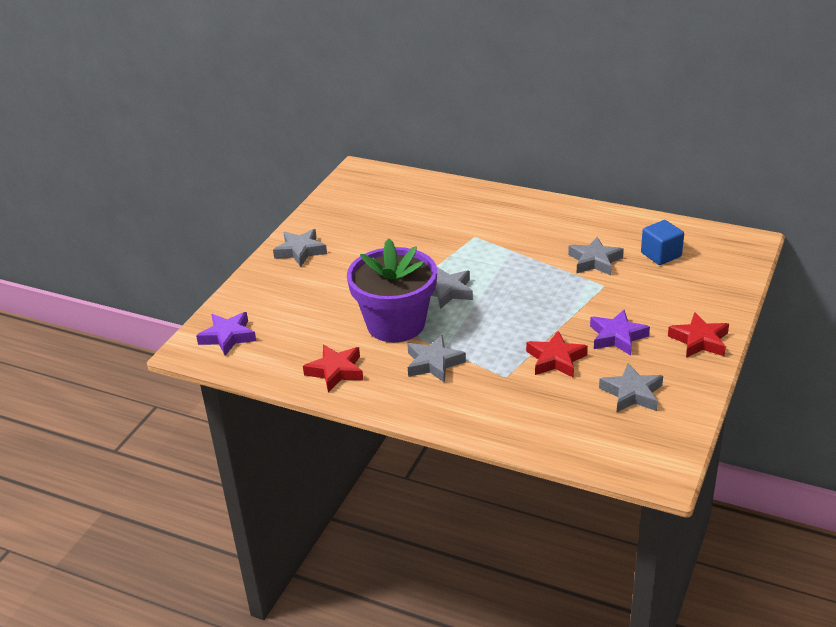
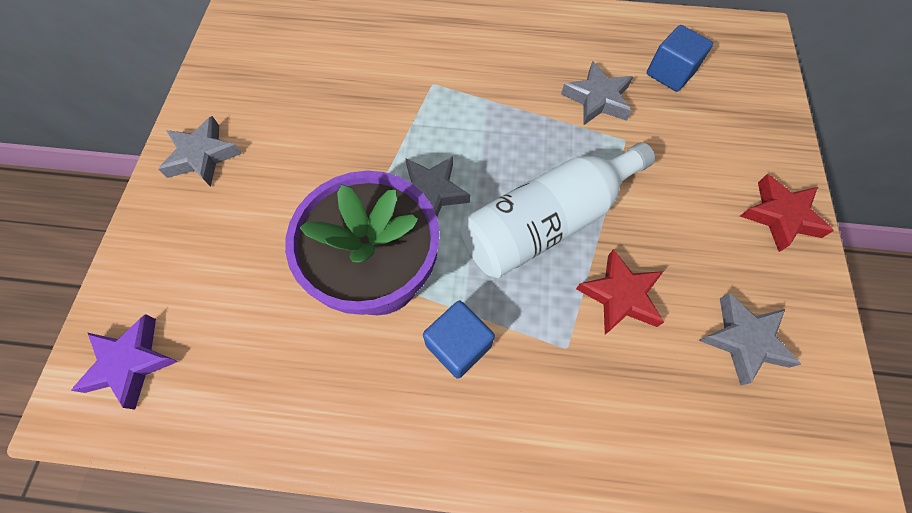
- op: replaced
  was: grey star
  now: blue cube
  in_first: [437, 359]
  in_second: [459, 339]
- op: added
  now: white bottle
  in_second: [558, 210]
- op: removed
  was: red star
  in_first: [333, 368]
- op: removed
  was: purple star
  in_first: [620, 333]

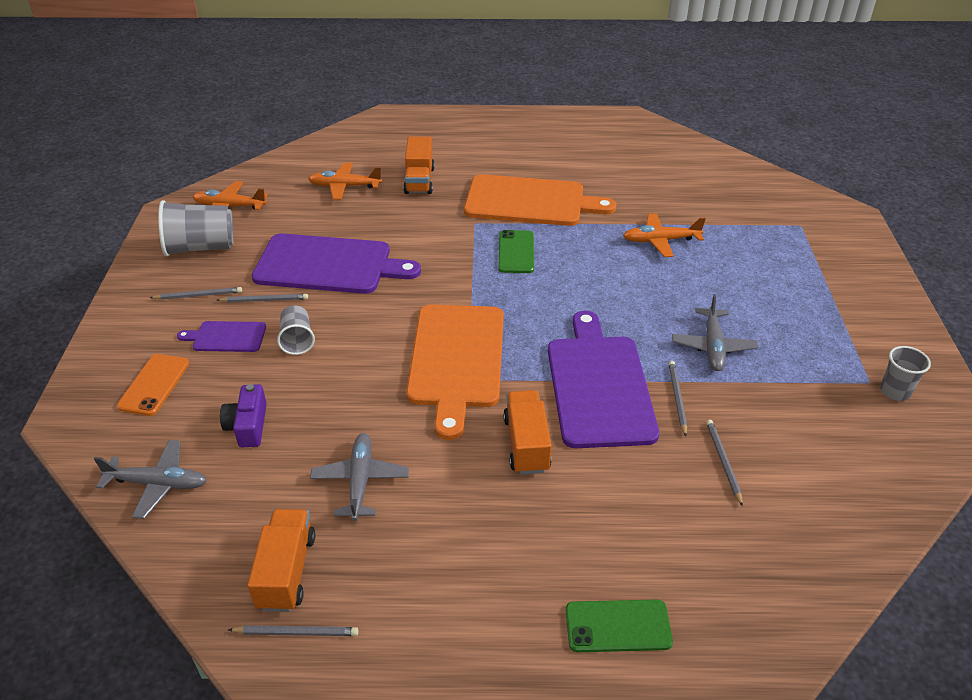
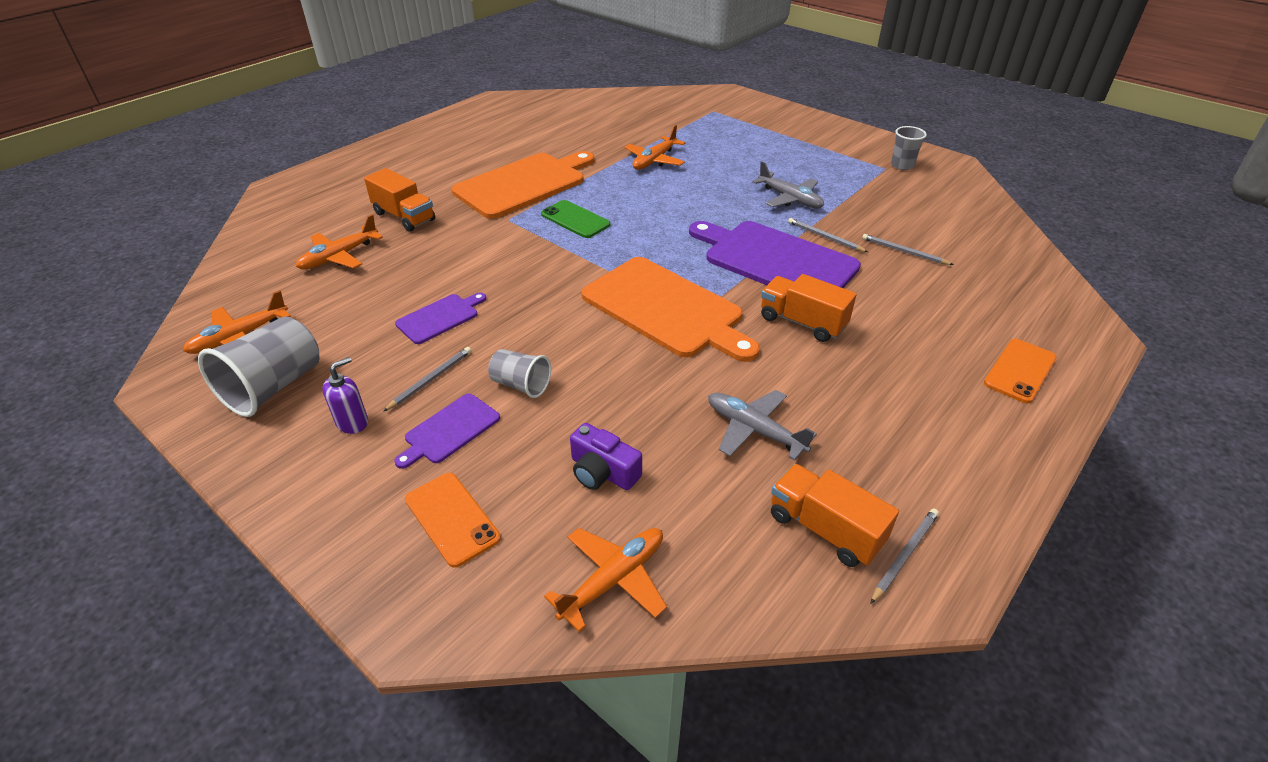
- op: replaced
  was: grey pencil
  now: purple soap dispenser
  in_first: [196, 293]
  in_second: [345, 395]
- op: resized
  was: purple cutting board
  in_first: [336, 263]
  in_second: [440, 318]
  ratio: 0.48
- op: recoloured
  was: grey plane
  now: orange plane
  in_first: [150, 479]
  in_second: [605, 580]
- op: recoloured
  was: green phone
  now: orange phone
  in_first: [619, 625]
  in_second: [1020, 371]

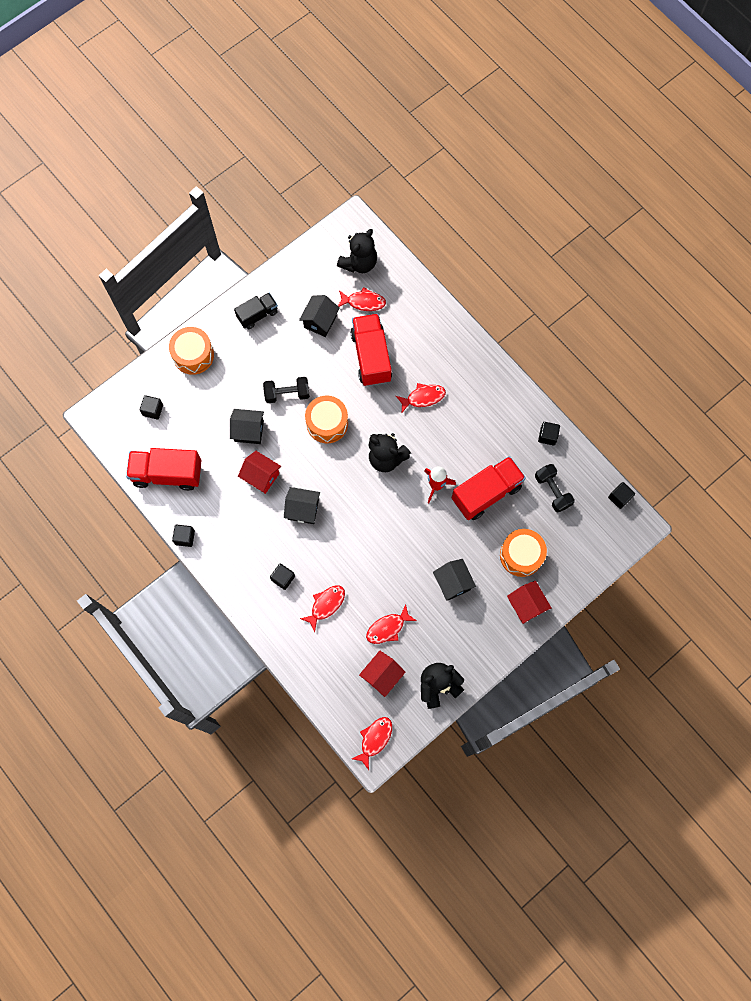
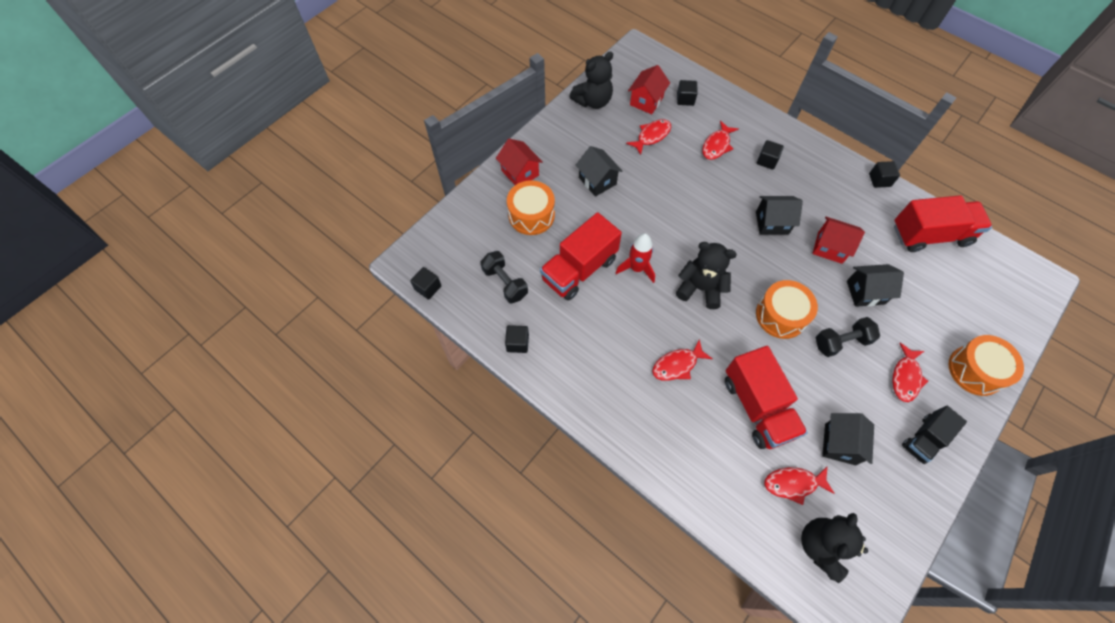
- op: moved
  was: black cube
  in_first: [151, 407]
  in_second: [687, 93]
- op: moved
  was: red fish
  in_first: [372, 743]
  in_second: [910, 372]

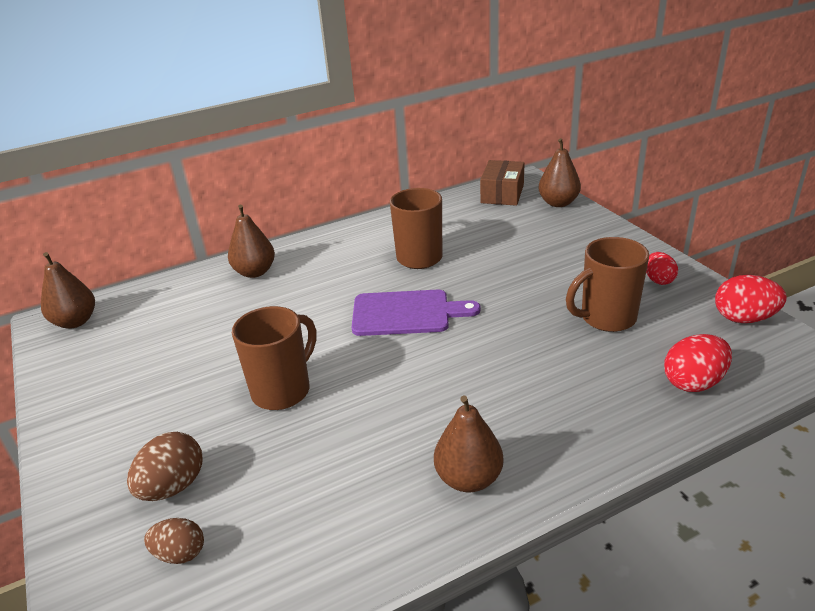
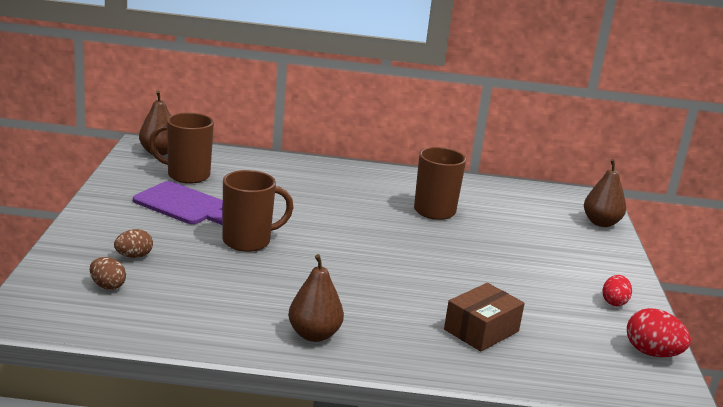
- op: resized
  was: brown egg
  in_first: [164, 466]
  in_second: [133, 243]
  ratio: 0.66
- op: moved
  was: purple cutting board
  in_first: [416, 313]
  in_second: [178, 203]
- op: moved
  was: brown mug
  in_first: [607, 284]
  in_second: [181, 148]
- op: moved
  was: brown box
  in_first: [502, 183]
  in_second: [484, 317]
- op: removed
  was: brown pear
  in_first: [251, 241]
- op: removed
  was: red egg
  in_first: [698, 363]

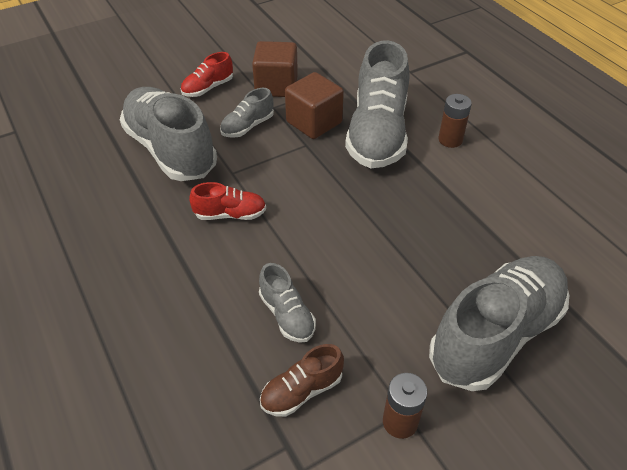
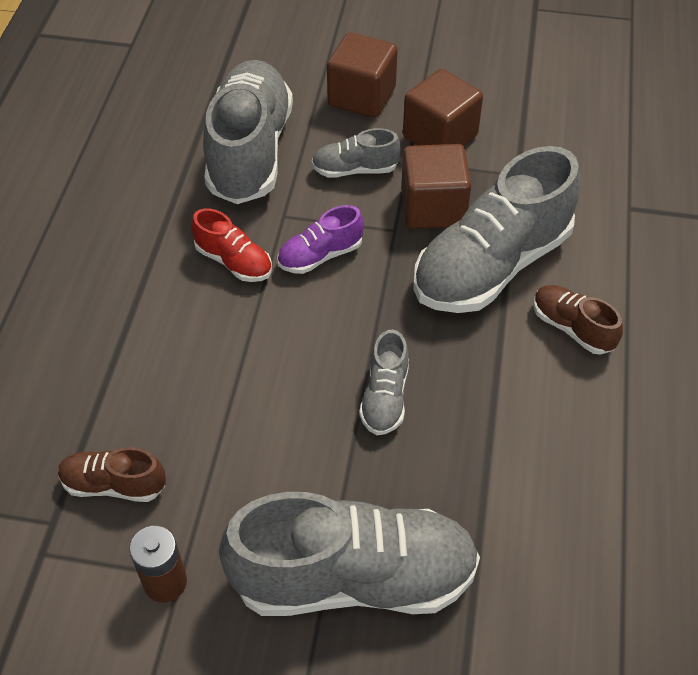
- op: added
  now: purple shoe
  in_second: [320, 239]
- op: replaced
  was: red shoe
  now: brown cube
  in_first: [207, 74]
  in_second: [362, 75]
- op: moved
  was: grey shoe
  in_first: [287, 303]
  in_second: [384, 382]
- op: replaced
  was: brown battery
  now: brown shoe
  in_first: [455, 121]
  in_second: [578, 320]

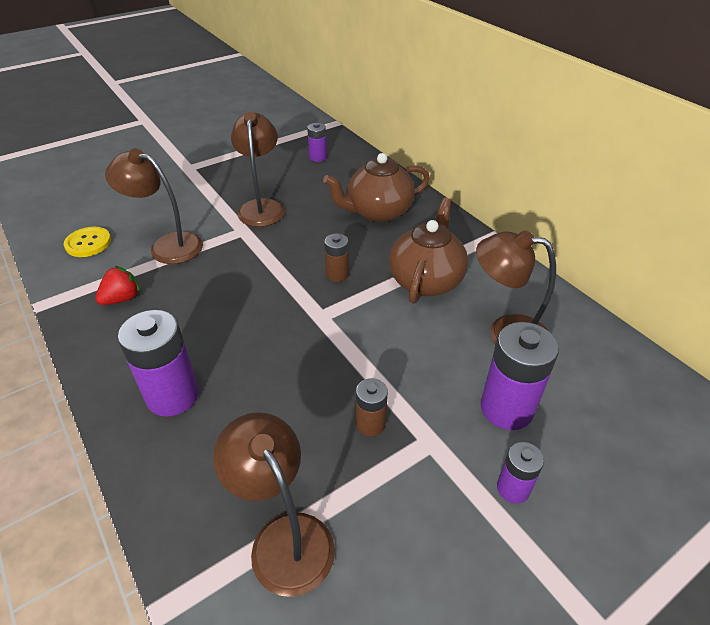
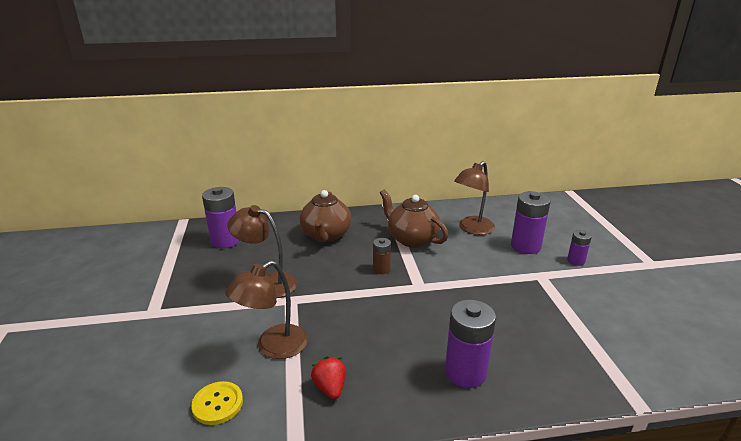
- op: resized
  was: purple battery
  in_first: [317, 142]
  in_second: [221, 217]
  ratio: 1.82
- op: removed
  was: brown lamp
  in_first: [274, 504]
- op: removed
  was: brown battery
  in_first: [372, 407]

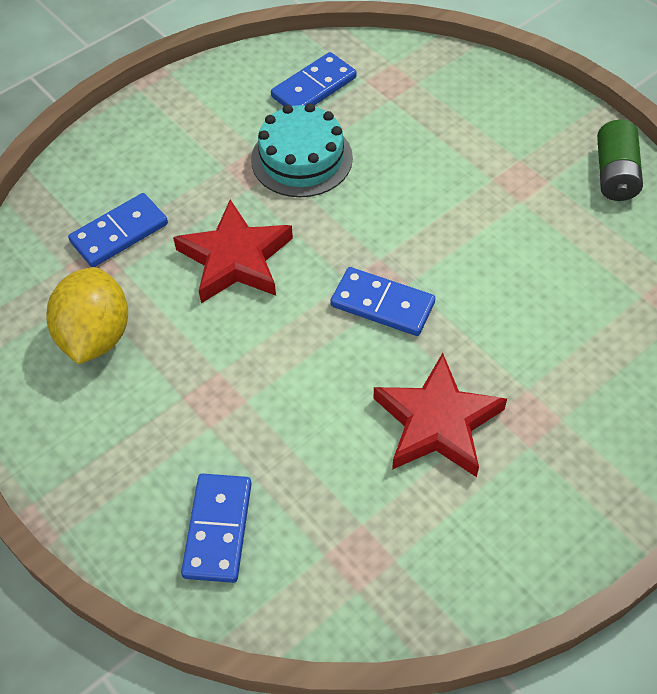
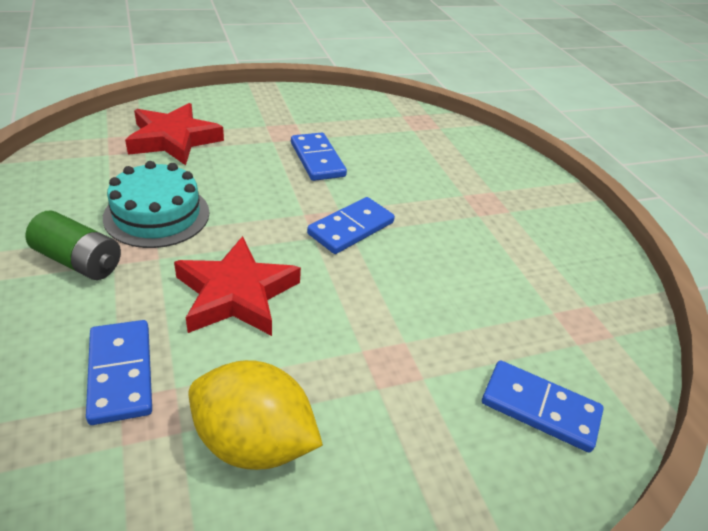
- op: moved
  was: green battery
  in_first: [620, 160]
  in_second: [73, 245]
- op: moved
  was: red star
  in_first: [440, 415]
  in_second: [174, 134]
- op: moved
  was: blue domino
  in_first: [314, 79]
  in_second: [319, 157]

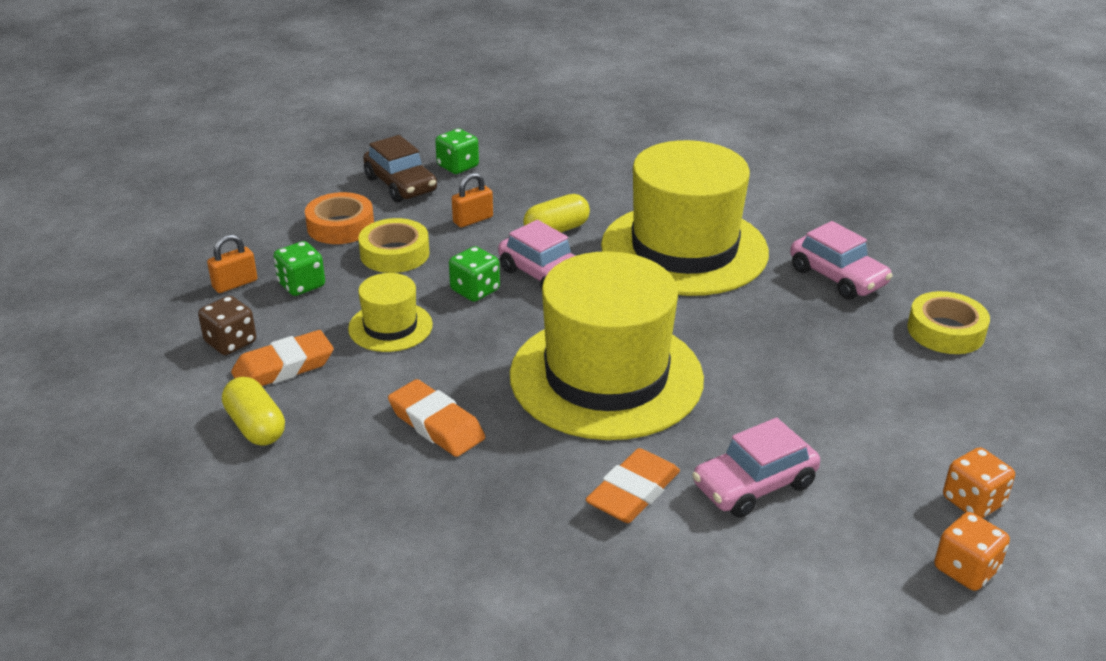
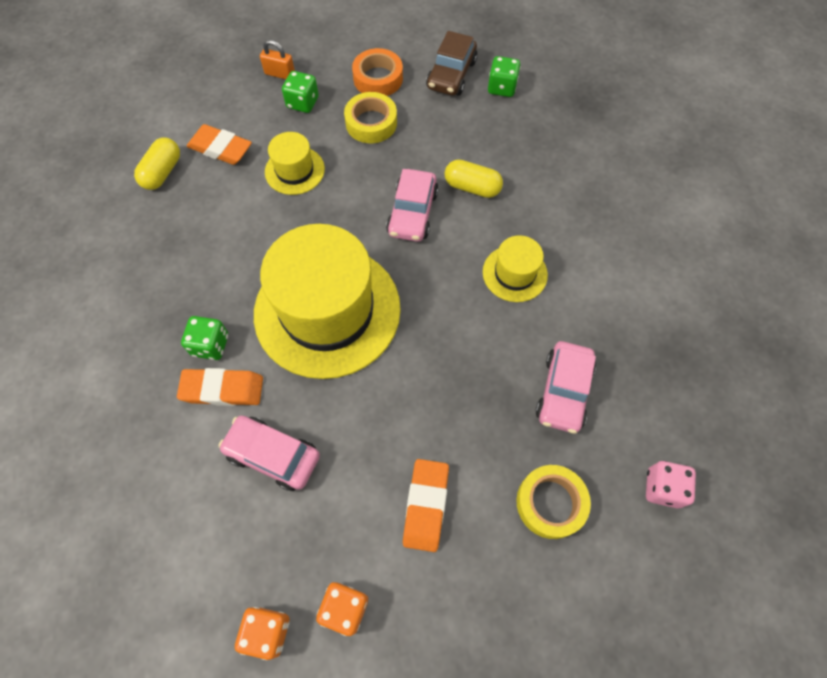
- op: moved
  was: green dice
  in_first: [474, 274]
  in_second: [204, 338]
- op: moved
  was: orange eraser
  in_first: [436, 418]
  in_second: [426, 505]
- op: resized
  was: yellow hat
  in_first: [685, 218]
  in_second: [515, 268]
  ratio: 0.46
- op: added
  now: pink dice
  in_second: [671, 484]
- op: removed
  was: brown dice
  in_first: [227, 325]
- op: removed
  was: orange padlock
  in_first: [472, 200]

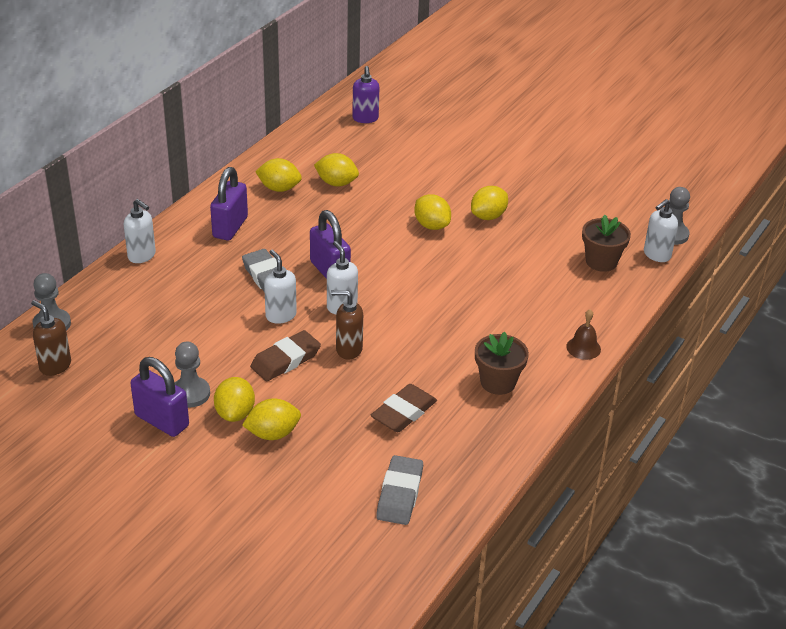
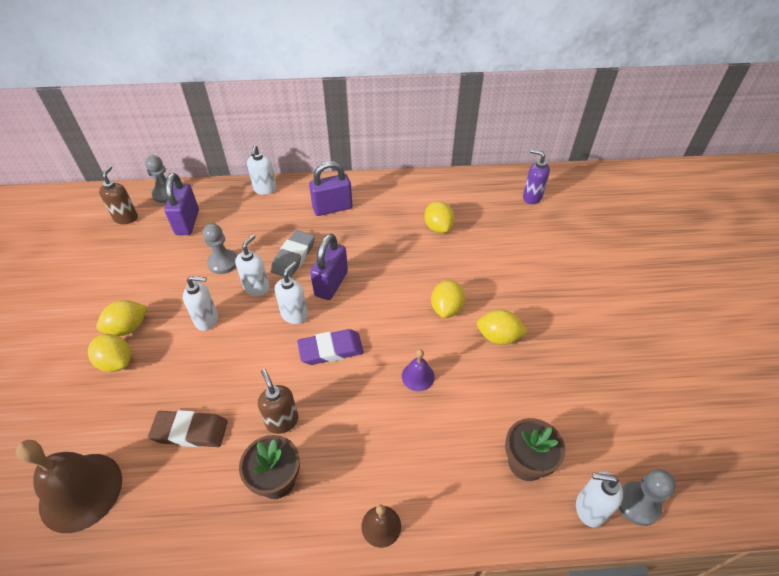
- op: replaced
  was: grey eraser
  now: brown bell
  in_first: [399, 490]
  in_second: [69, 486]
- op: moved
  was: purple padlock
  in_first: [159, 397]
  in_second: [181, 204]
- op: replaced
  was: brown eraser
  now: white soap dispenser
  in_first: [285, 355]
  in_second: [200, 303]
- op: moved
  was: grey pawn
  in_first: [192, 375]
  in_second: [220, 248]
- op: moved
  was: brown soap dispenser
  in_first: [347, 325]
  in_second: [278, 401]
- op: added
  now: purple eraser
  in_second: [330, 347]
- op: added
  now: purple bell
  in_second: [418, 370]
- op: turned
  was: purple soap dispenser
  in_first: [365, 94]
  in_second: [536, 176]
  clockwise: 75
- op: removed
  was: yellow lemon
  in_first: [278, 175]

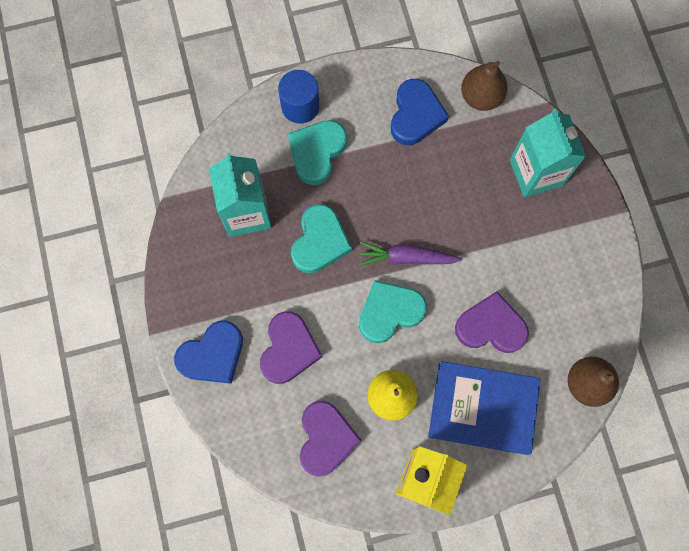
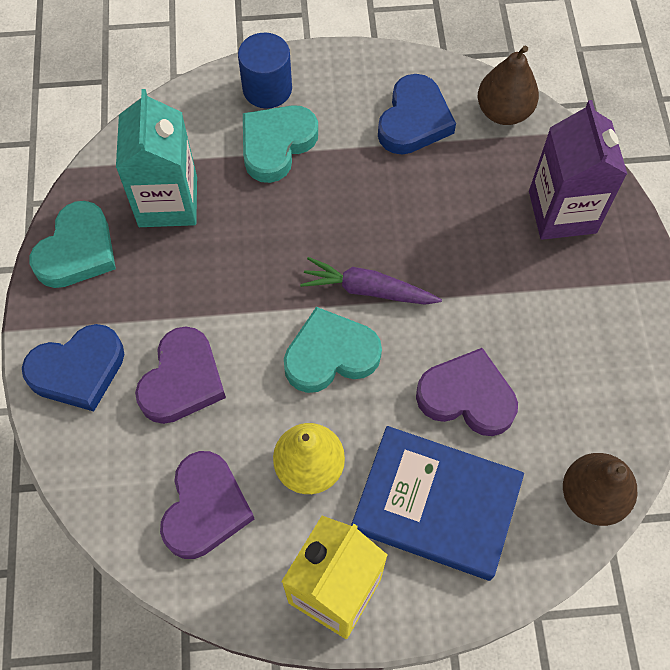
- op: moved
  was: turquoise heart
  in_first: [321, 238]
  in_second: [73, 244]
- op: recoloured
  was: turquoise carton
  now: purple carton
  in_first: [548, 152]
  in_second: [578, 170]

